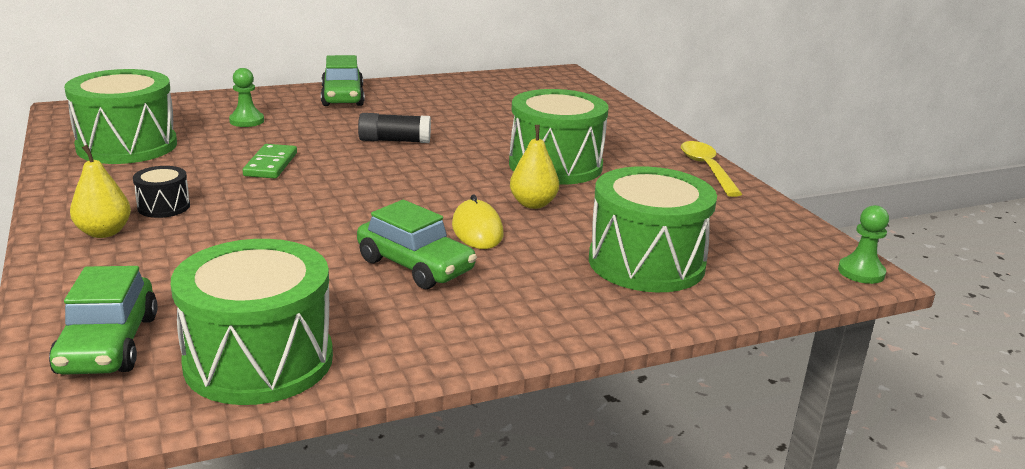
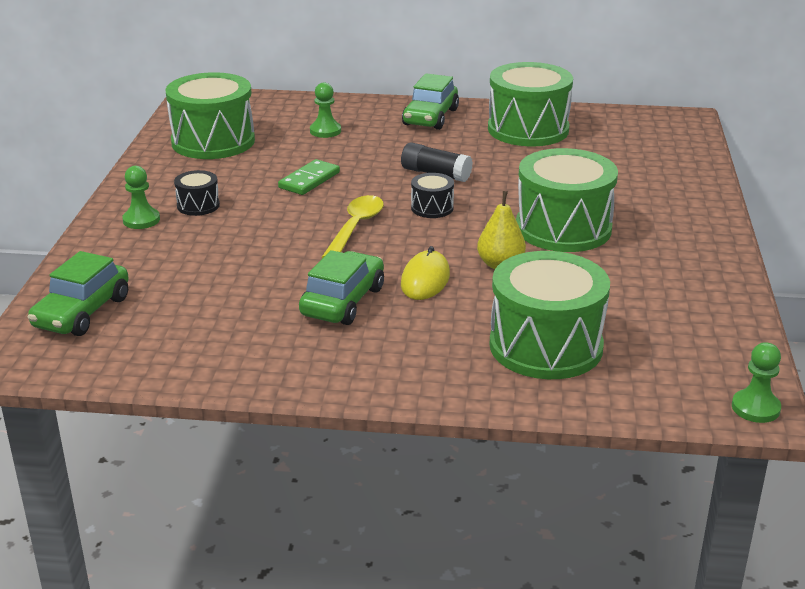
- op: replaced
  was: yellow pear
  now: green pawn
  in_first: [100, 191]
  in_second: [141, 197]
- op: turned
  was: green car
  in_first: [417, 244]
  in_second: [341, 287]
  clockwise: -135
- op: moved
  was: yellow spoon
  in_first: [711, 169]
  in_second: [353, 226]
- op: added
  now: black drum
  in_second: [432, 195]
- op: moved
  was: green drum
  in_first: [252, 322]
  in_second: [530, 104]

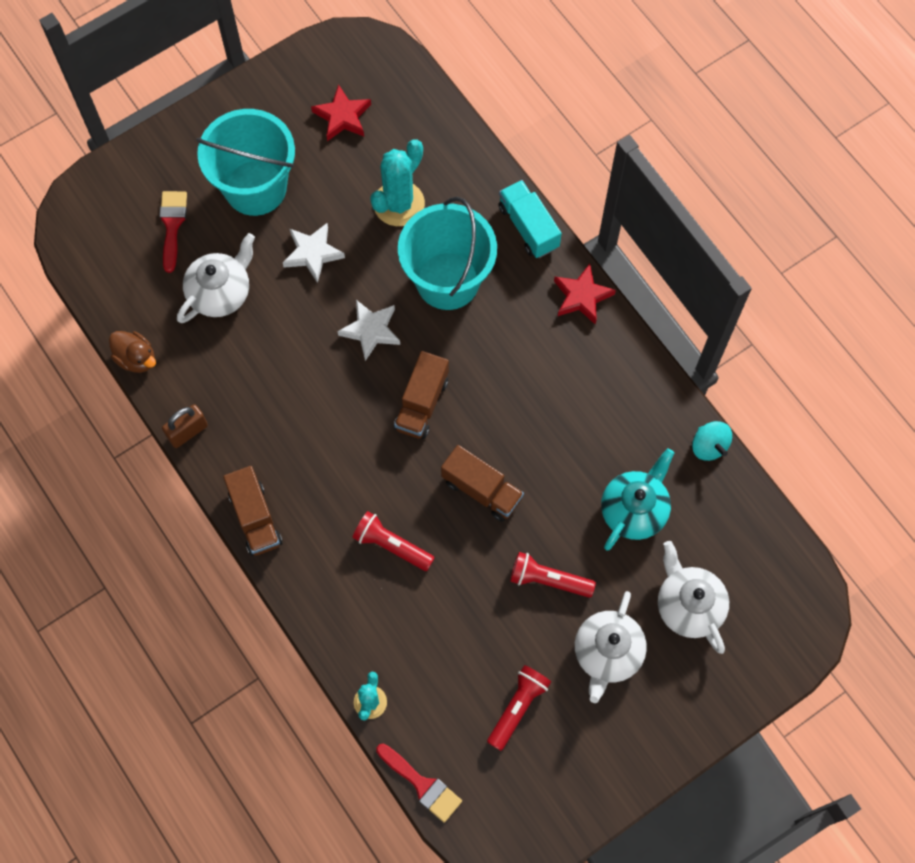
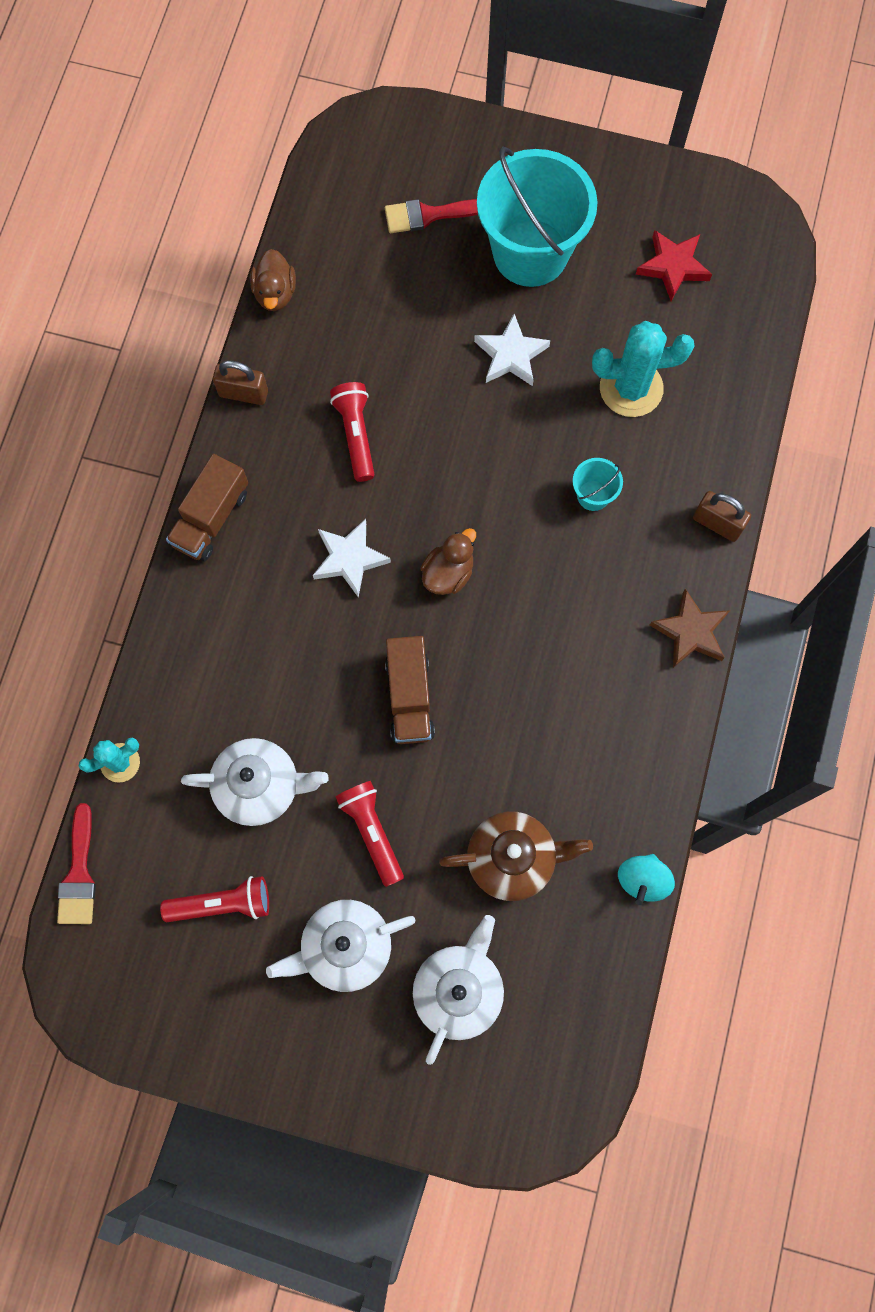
- op: moved
  was: white teapot
  in_first: [216, 278]
  in_second: [255, 782]
- op: moved
  was: white star
  in_first: [368, 330]
  in_second: [352, 558]
- op: moved
  was: red flashlight
  in_first: [393, 541]
  in_second: [352, 432]
- op: turned
  was: red brush
  in_first: [173, 232]
  in_second: [431, 216]
  clockwise: -150
- op: replaced
  was: brown truck
  now: brown duck
  in_first: [421, 395]
  in_second: [448, 561]
- op: recoloured
  was: turquoise teapot
  now: brown teapot
  in_first: [637, 499]
  in_second: [516, 856]
- op: resized
  was: turquoise bucket
  in_first: [447, 253]
  in_second: [597, 484]
  ratio: 0.41
- op: recoloured
  was: red star
  now: brown star
  in_first: [585, 294]
  in_second: [689, 628]
- op: replaced
  was: turquoise truck
  now: brown padlock
  in_first: [530, 219]
  in_second: [722, 516]

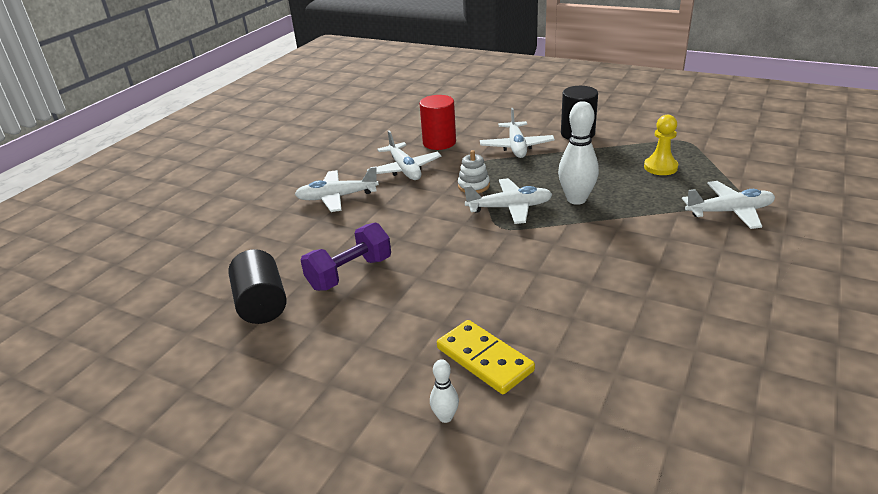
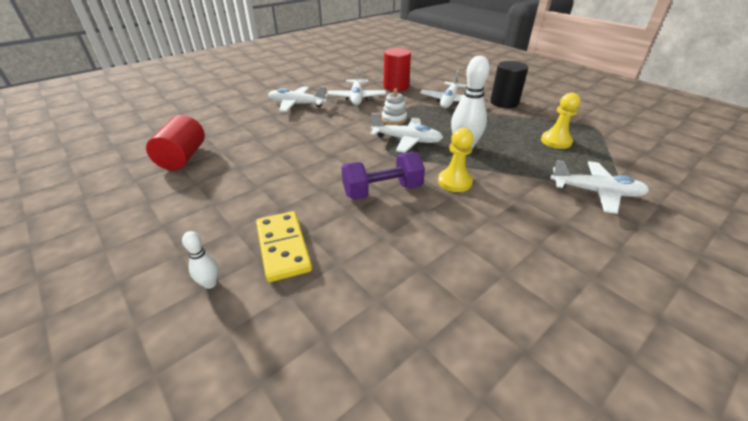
- op: recoloured
  was: black cylinder
  now: red cylinder
  in_first: [257, 286]
  in_second: [175, 142]
- op: moved
  was: purple dumbbell
  in_first: [346, 256]
  in_second: [383, 176]
- op: added
  now: yellow pawn
  in_second: [456, 160]

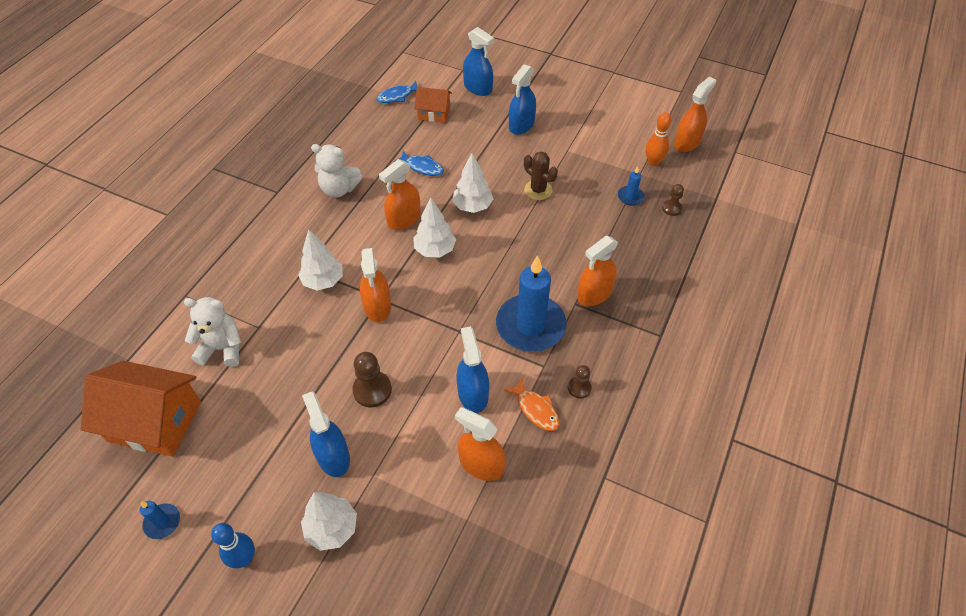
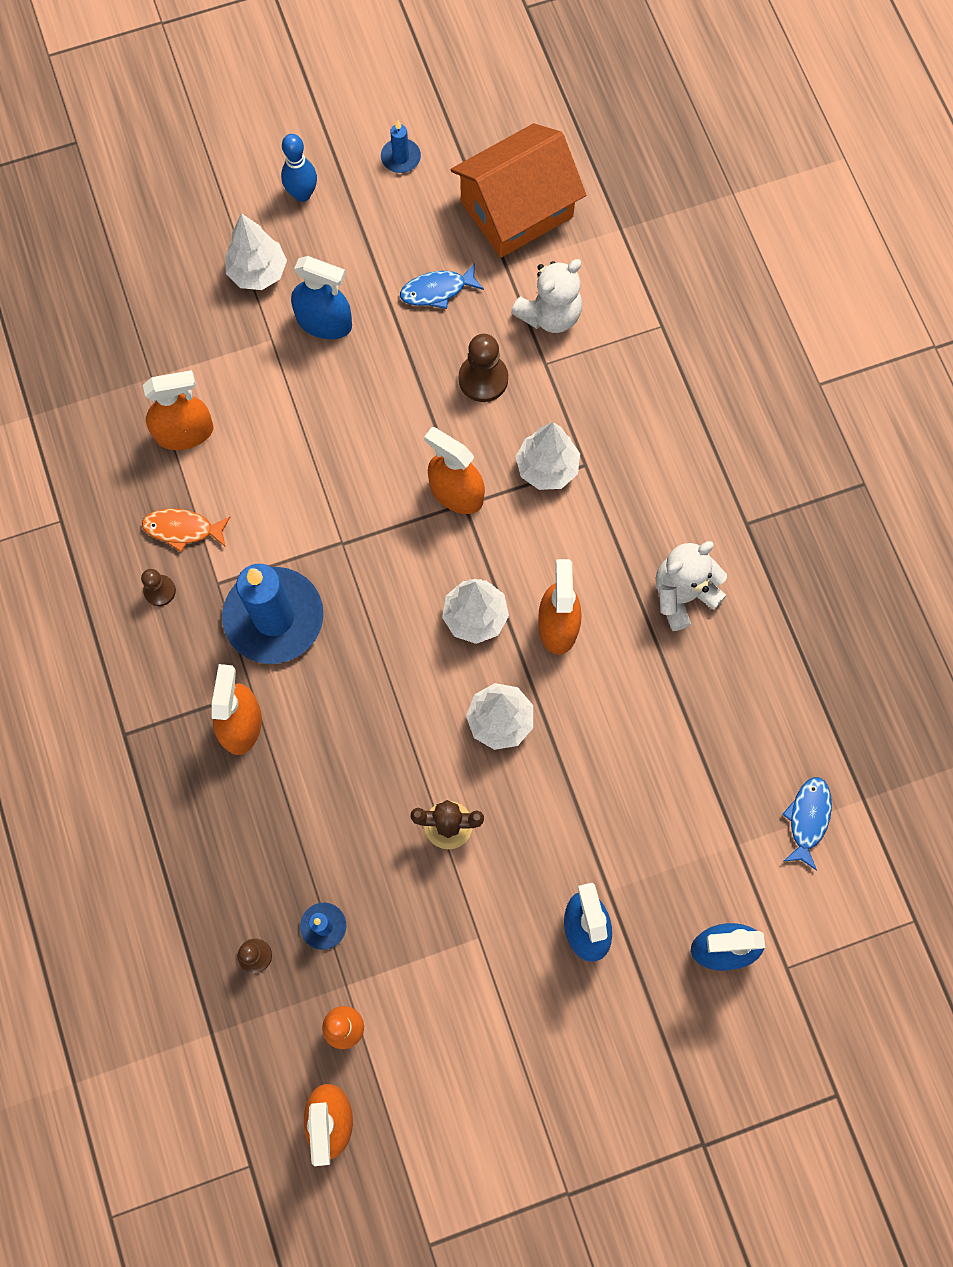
- op: moved
  was: blue fish
  in_first: [418, 163]
  in_second: [442, 286]
- op: moved
  was: brown pawn
  in_first: [372, 379]
  in_second: [483, 368]
- op: removed
  was: orange house
  in_first: [433, 105]
- op: removed
  was: blue spray bottle
  in_first: [473, 369]

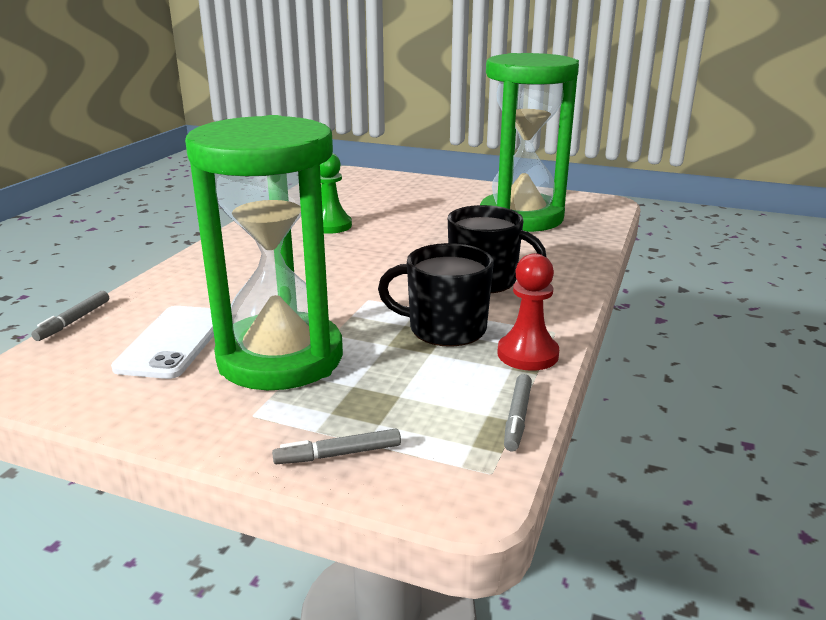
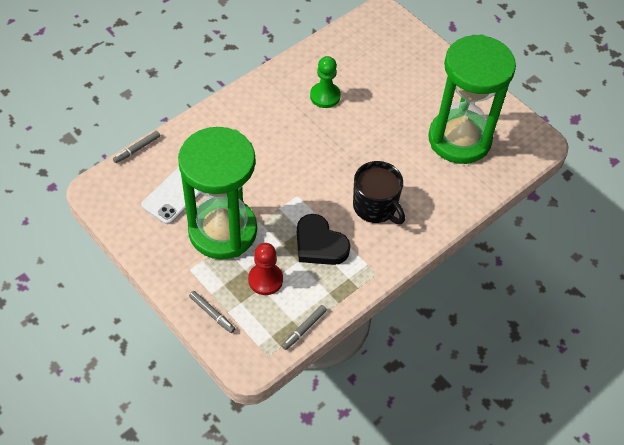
- op: turned
  was: grey marker
  in_first: [336, 446]
  in_second: [212, 312]
  clockwise: -150
- op: moved
  was: red pawn
  in_first: [528, 312]
  in_second: [265, 269]
- op: replaced
  was: black mug
  now: black heart
  in_first: [436, 295]
  in_second: [323, 239]

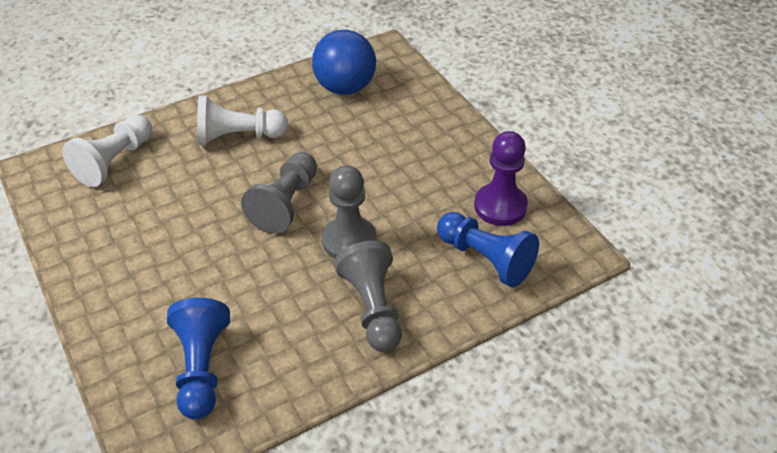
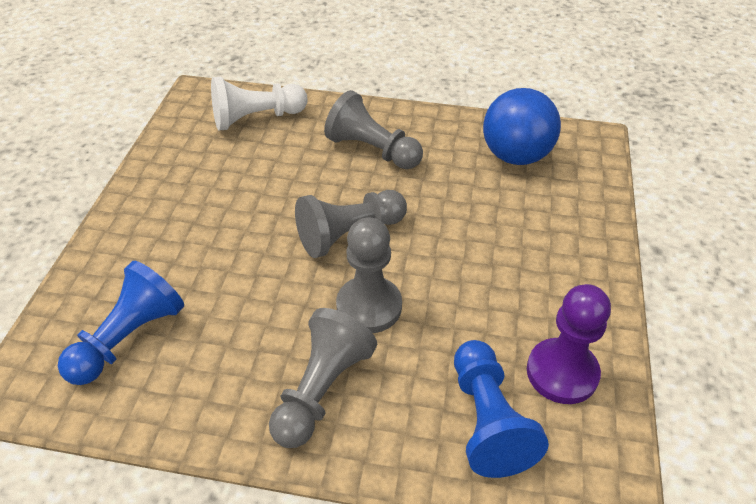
- op: recoloured
  was: white pawn
  now: grey pawn
  in_first: [242, 120]
  in_second: [373, 129]

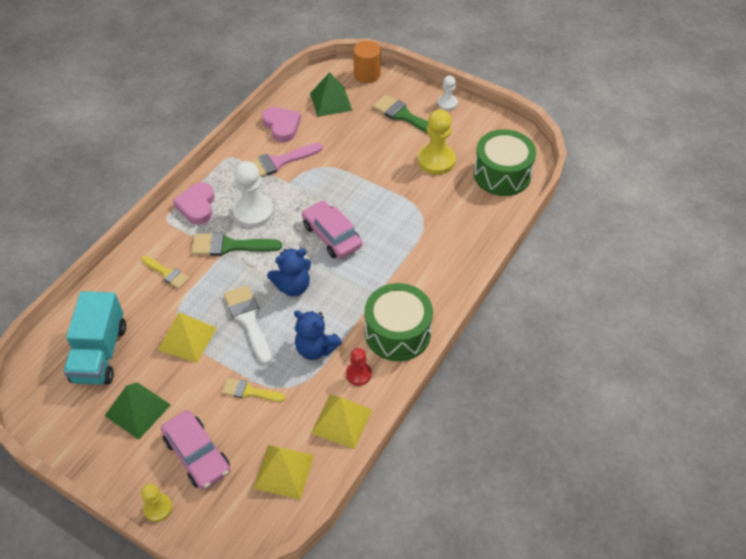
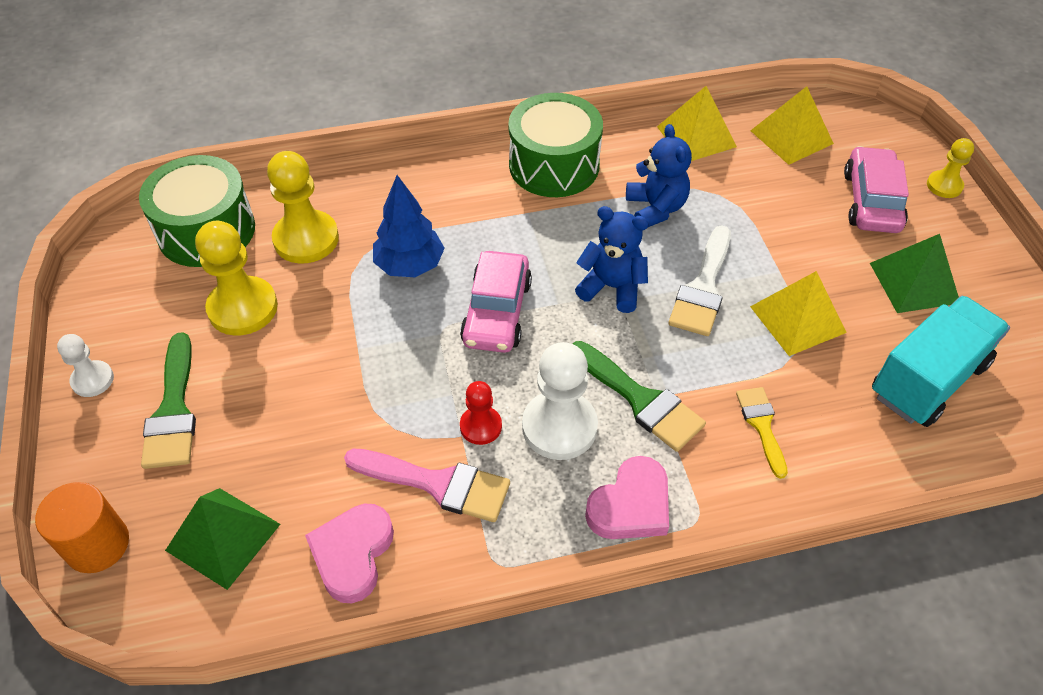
- op: added
  now: yellow pawn
  in_second: [303, 207]
- op: added
  now: blue tree
  in_second: [409, 226]
- op: moved
  was: red pawn
  in_first: [358, 367]
  in_second: [481, 413]
- op: removed
  was: yellow brush
  in_first: [254, 390]

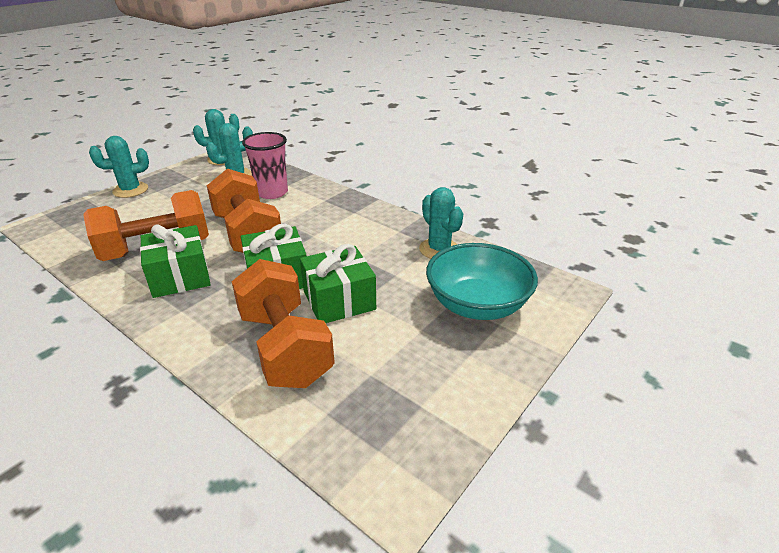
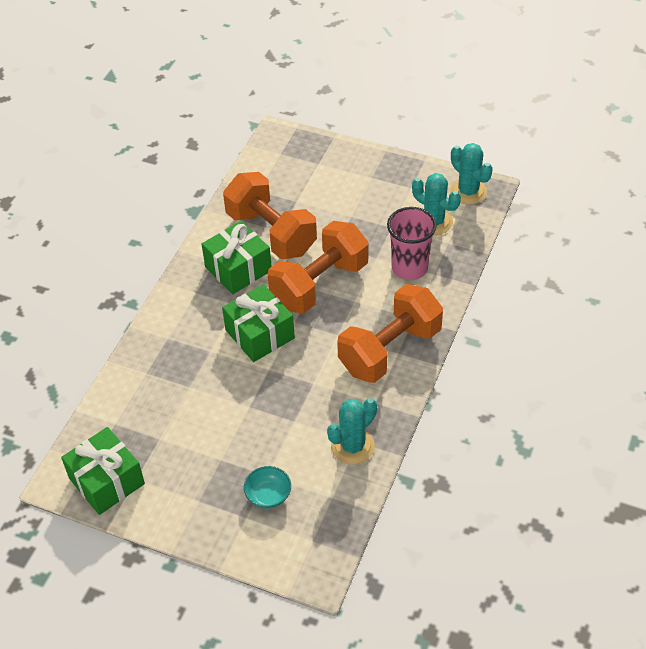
- op: moved
  was: green gift
  in_first: [338, 283]
  in_second: [103, 471]
- op: resized
  was: turquoise bowl
  in_first: [482, 281]
  in_second: [267, 487]
  ratio: 0.46
- op: moved
  was: orange dumbbell
  in_first: [283, 323]
  in_second: [390, 333]
- op: removed
  was: turquoise cactus
  in_first: [119, 167]

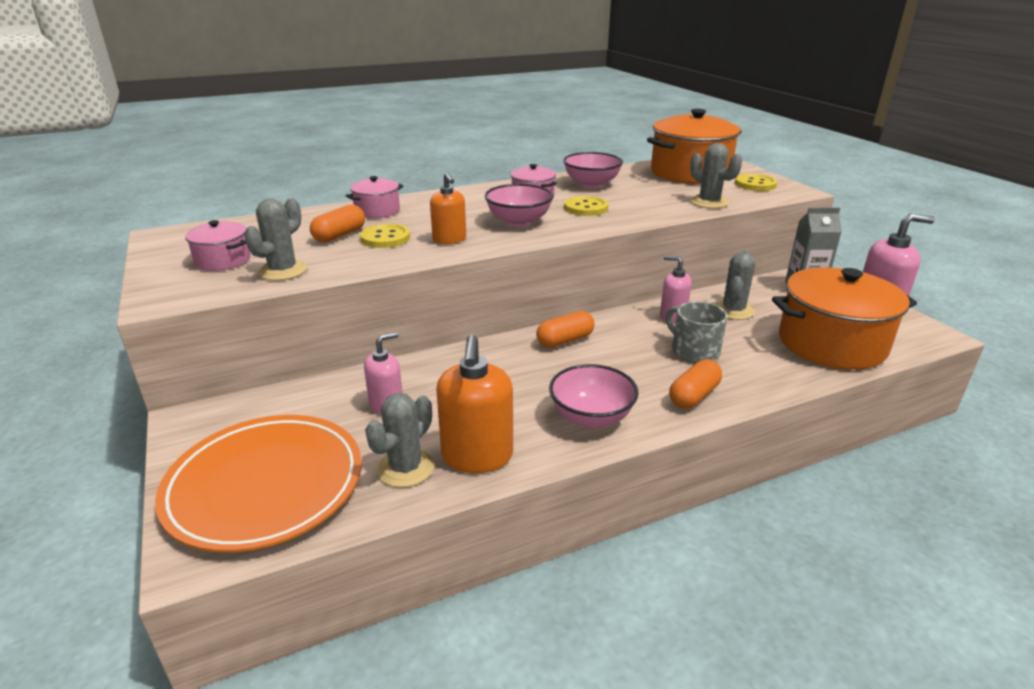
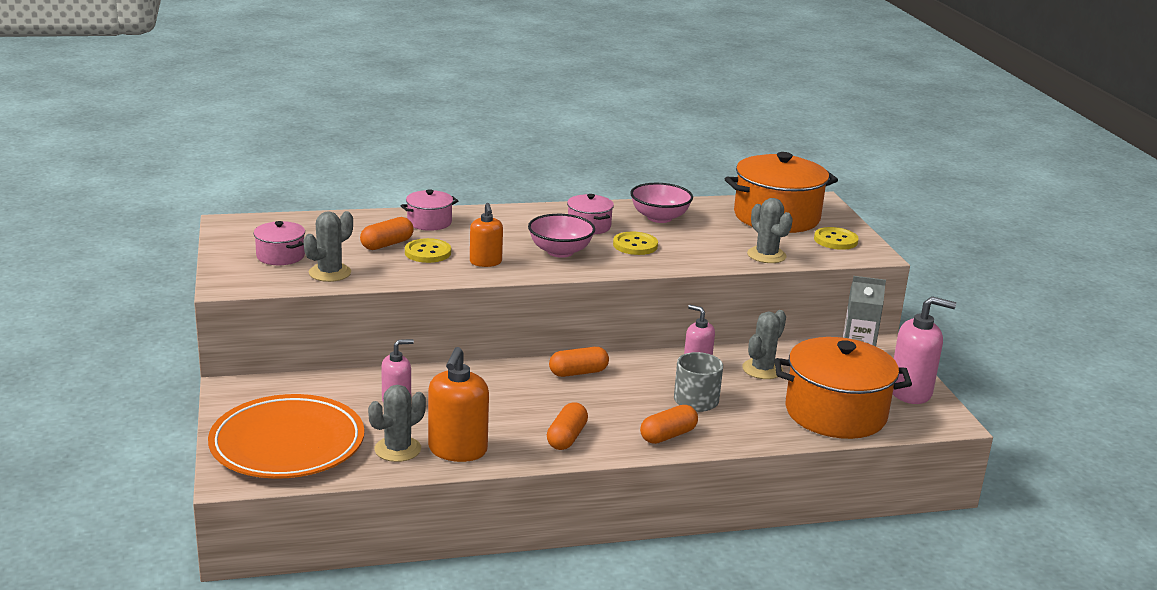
- op: replaced
  was: pink bowl
  now: orange capsule
  in_first: [593, 396]
  in_second: [567, 426]

